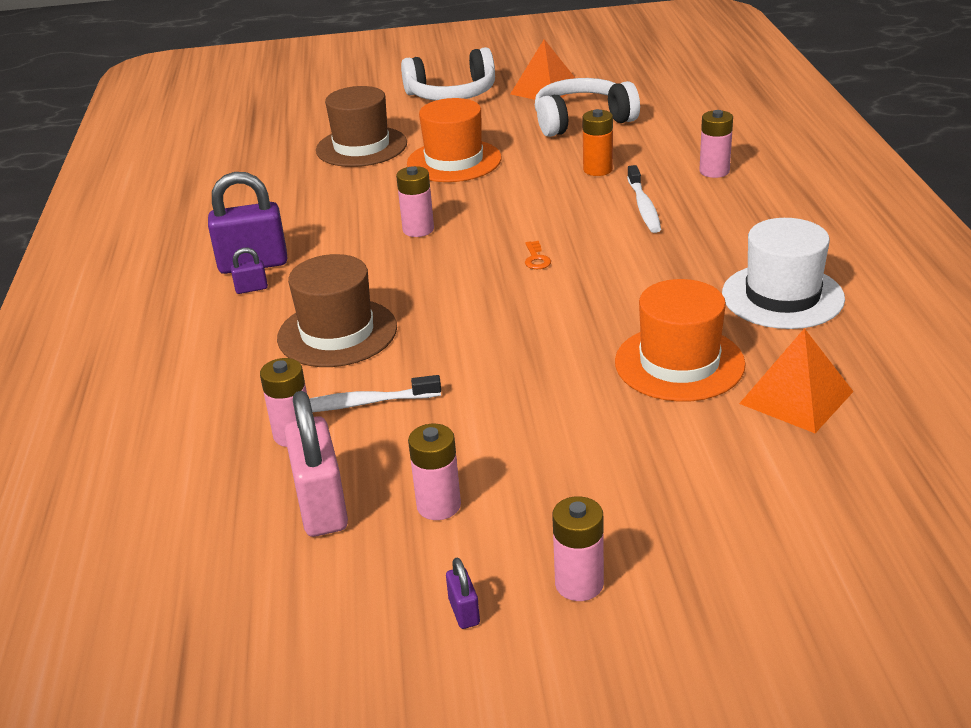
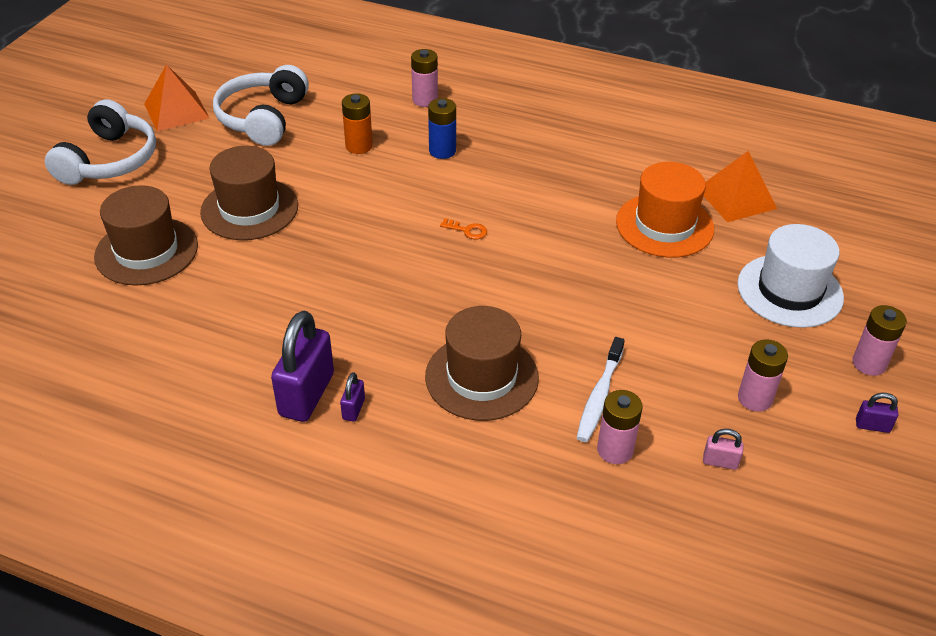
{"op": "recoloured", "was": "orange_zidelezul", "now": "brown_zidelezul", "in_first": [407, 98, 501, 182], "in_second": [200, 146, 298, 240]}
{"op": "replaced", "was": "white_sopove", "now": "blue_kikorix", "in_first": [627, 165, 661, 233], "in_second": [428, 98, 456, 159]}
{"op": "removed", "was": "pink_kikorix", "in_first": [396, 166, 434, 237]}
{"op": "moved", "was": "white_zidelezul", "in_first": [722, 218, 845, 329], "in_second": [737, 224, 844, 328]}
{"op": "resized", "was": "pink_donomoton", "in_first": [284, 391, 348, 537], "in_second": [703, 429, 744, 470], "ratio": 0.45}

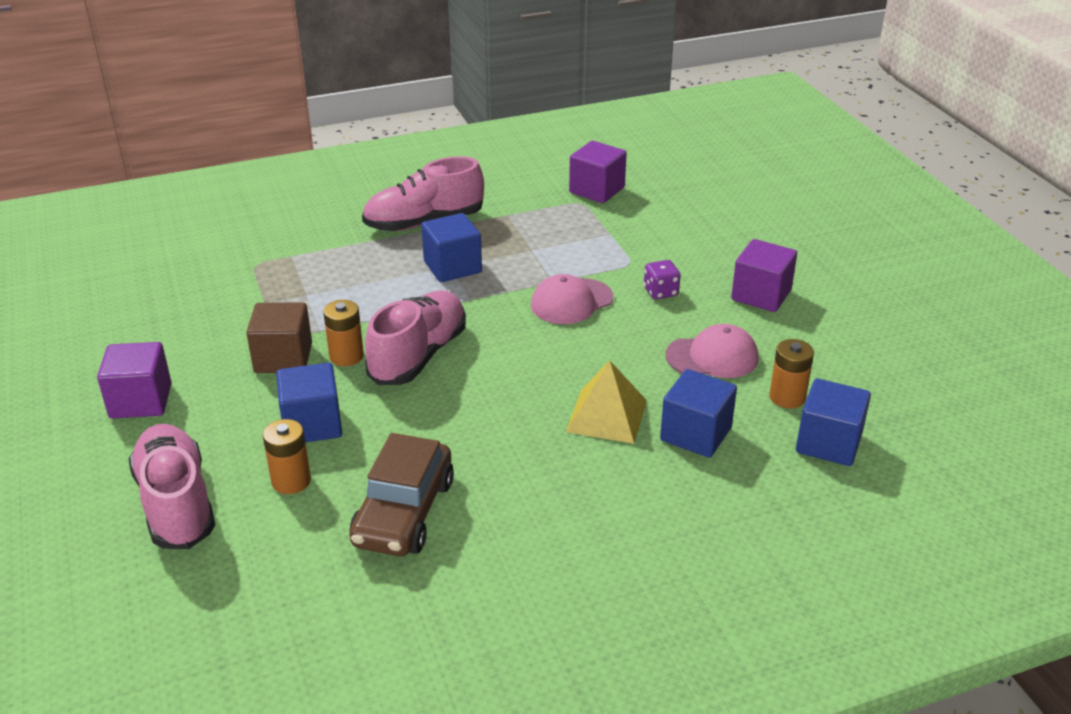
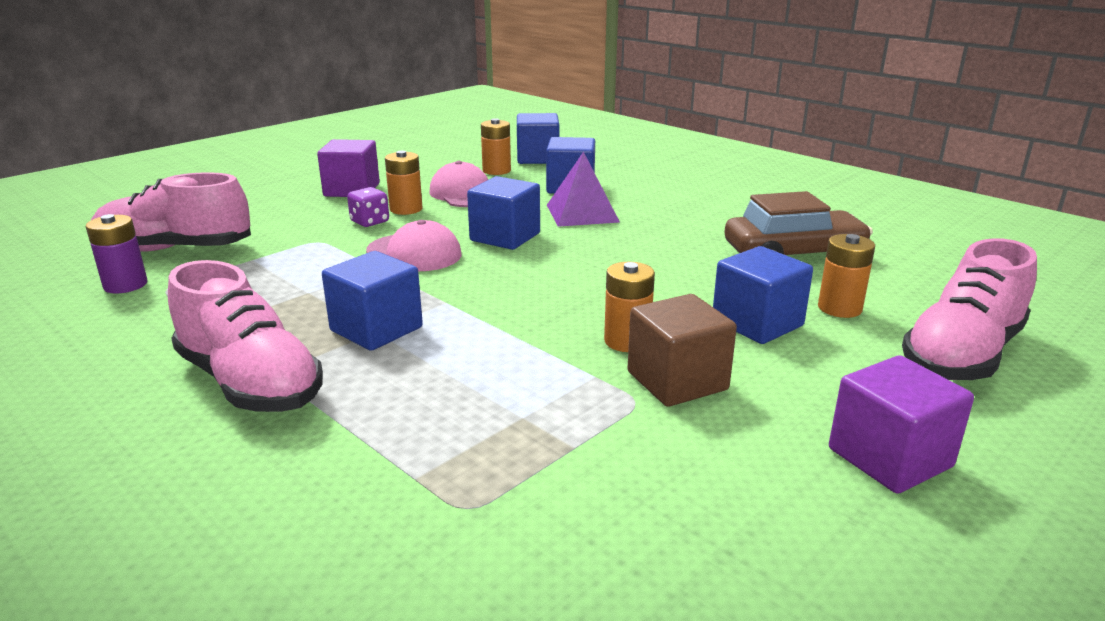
{"op": "replaced", "was": "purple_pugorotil", "now": "purple_kikorix", "in_first": [569, 141, 627, 203], "in_second": [86, 214, 147, 294]}
{"op": "moved", "was": "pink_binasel", "in_first": [365, 290, 466, 385], "in_second": [91, 172, 251, 251]}
{"op": "recoloured", "was": "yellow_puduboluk", "now": "purple_puduboluk", "in_first": [566, 360, 647, 444], "in_second": [547, 152, 620, 227]}
{"op": "added", "now": "orange_kikorix", "in_second": [385, 151, 422, 215]}
{"op": "added", "now": "blue_pugorotil", "in_second": [467, 176, 540, 250]}

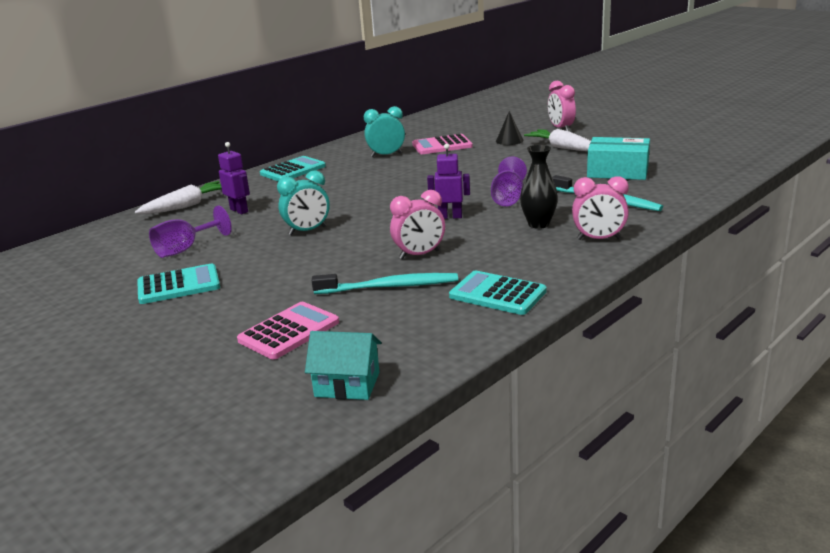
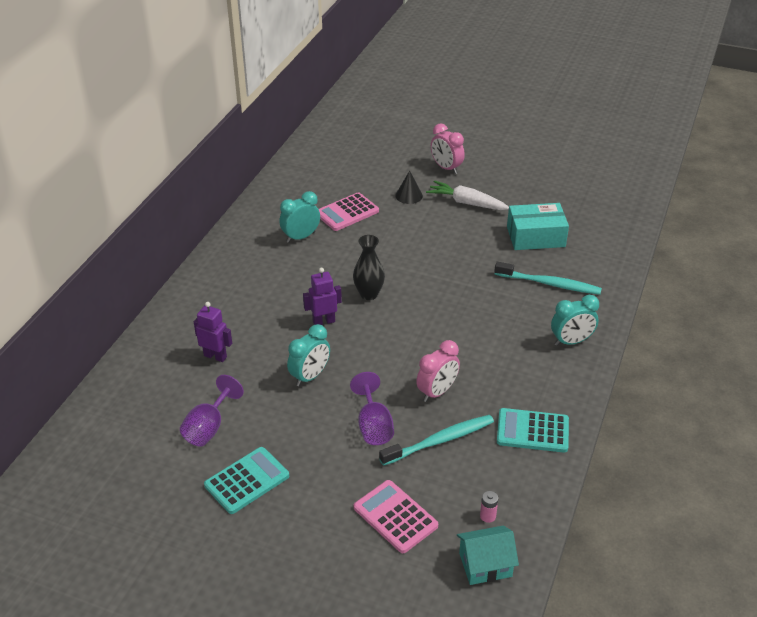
{"op": "moved", "was": "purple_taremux", "in_first": [427, 144, 470, 219], "in_second": [303, 268, 342, 325]}
{"op": "moved", "was": "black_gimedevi", "in_first": [520, 145, 558, 229], "in_second": [353, 235, 385, 300]}
{"op": "removed", "was": "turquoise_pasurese", "in_first": [260, 156, 326, 181]}
{"op": "moved", "was": "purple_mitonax", "in_first": [491, 157, 527, 206], "in_second": [350, 372, 394, 445]}
{"op": "recoloured", "was": "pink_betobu", "now": "turquoise_betobu", "in_first": [572, 176, 629, 240], "in_second": [551, 295, 599, 346]}
{"op": "removed", "was": "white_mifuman", "in_first": [135, 181, 222, 214]}
{"op": "turned", "was": "pink_pasurese", "in_first": [237, 302, 339, 359], "in_second": [354, 480, 438, 553], "clockwise": -60}
{"op": "added", "now": "pink_kikorix", "in_second": [480, 491, 498, 523]}

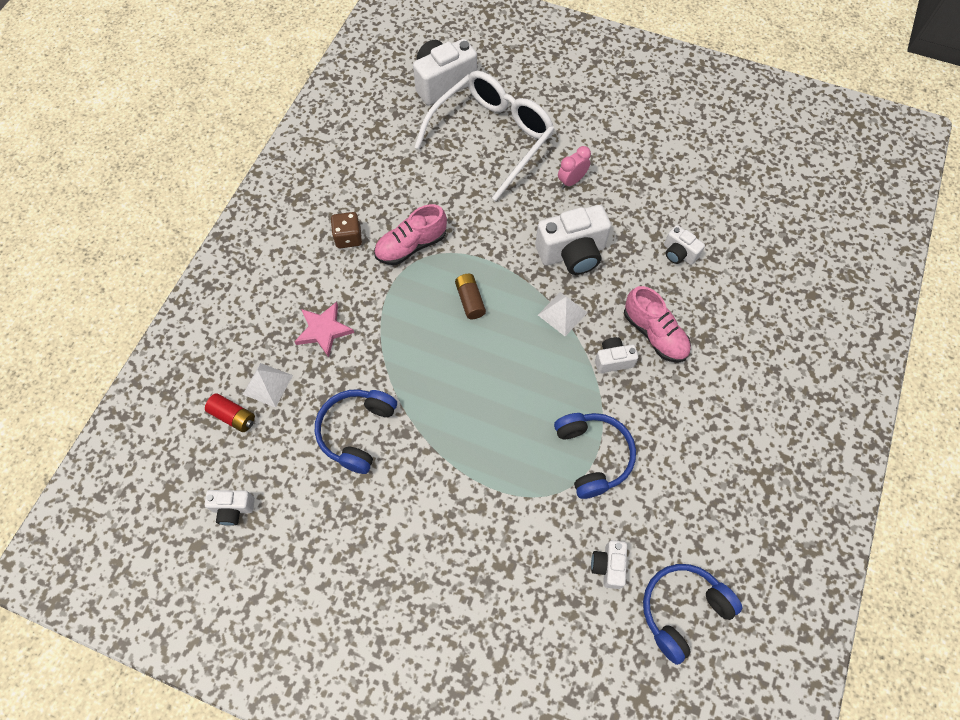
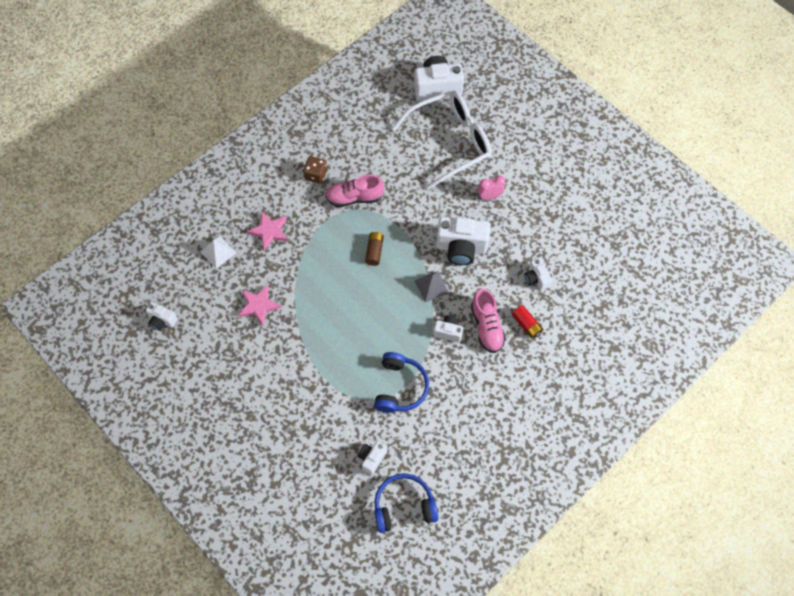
{"op": "recoloured", "was": "white_puduboluk", "now": "grey_puduboluk", "in_first": [538, 292, 587, 336], "in_second": [414, 271, 449, 302]}
{"op": "replaced", "was": "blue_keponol", "now": "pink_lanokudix", "in_first": [315, 389, 397, 474], "in_second": [238, 285, 282, 326]}
{"op": "moved", "was": "red_kikorix", "in_first": [205, 393, 255, 432], "in_second": [512, 305, 543, 339]}

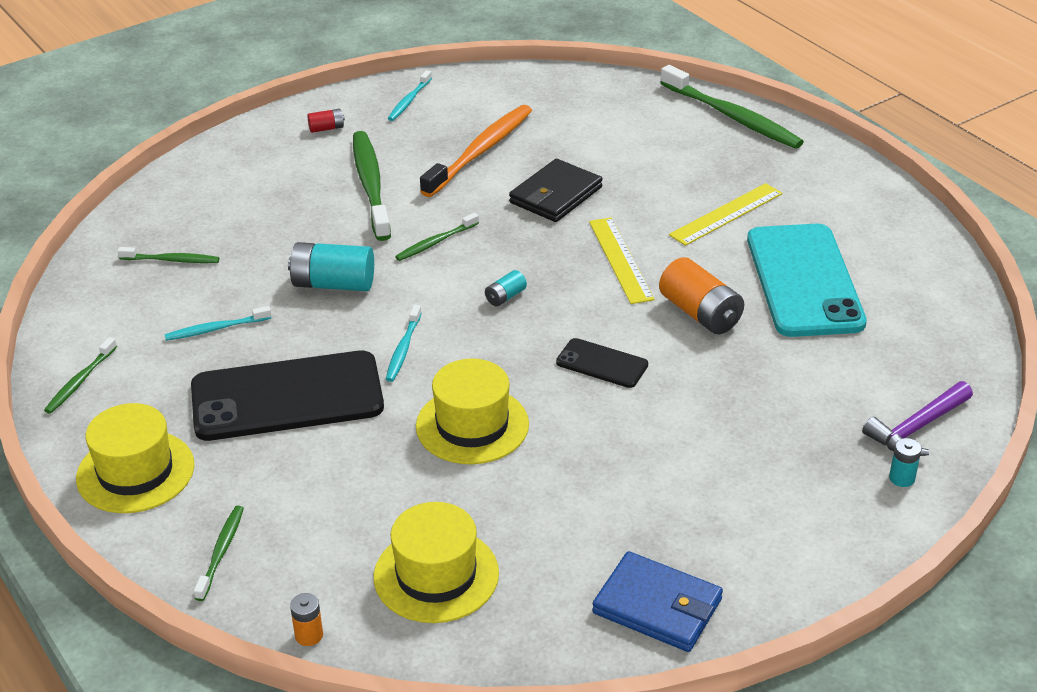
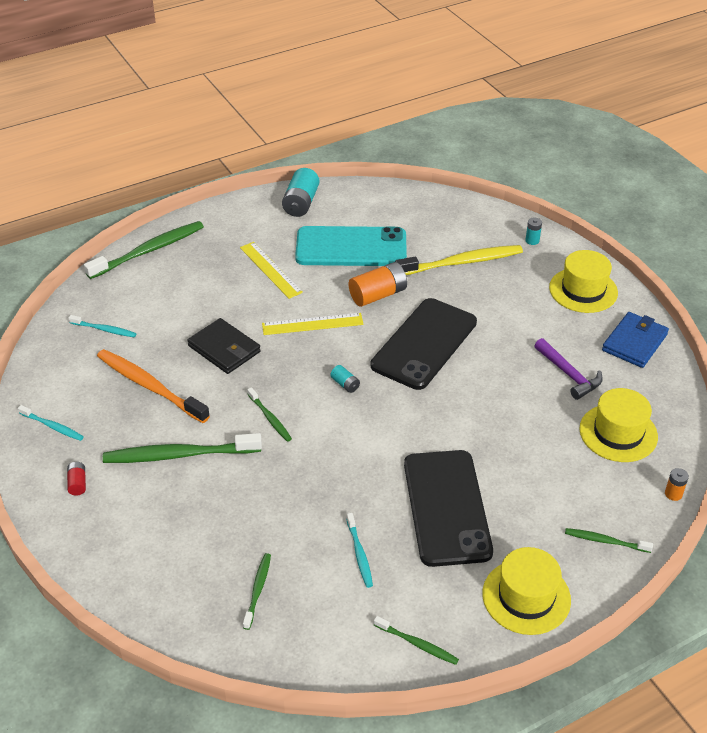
{"op": "moved", "was": "turquoise_kikorix", "in_first": [288, 242, 374, 291], "in_second": [282, 168, 319, 217]}
{"op": "moved", "was": "turquoise_sopove", "in_first": [386, 305, 422, 382], "in_second": [69, 315, 137, 337]}
{"op": "resized", "was": "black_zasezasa", "in_first": [556, 338, 648, 388], "in_second": [371, 298, 477, 390], "ratio": 2.12}
{"op": "moved", "was": "yellow_zidelezul", "in_first": [416, 359, 529, 464], "in_second": [549, 250, 618, 313]}
{"op": "moved", "was": "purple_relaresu", "in_first": [862, 381, 973, 456], "in_second": [534, 338, 603, 400]}
{"op": "added", "now": "yellow_sopove", "in_second": [395, 245, 523, 275]}

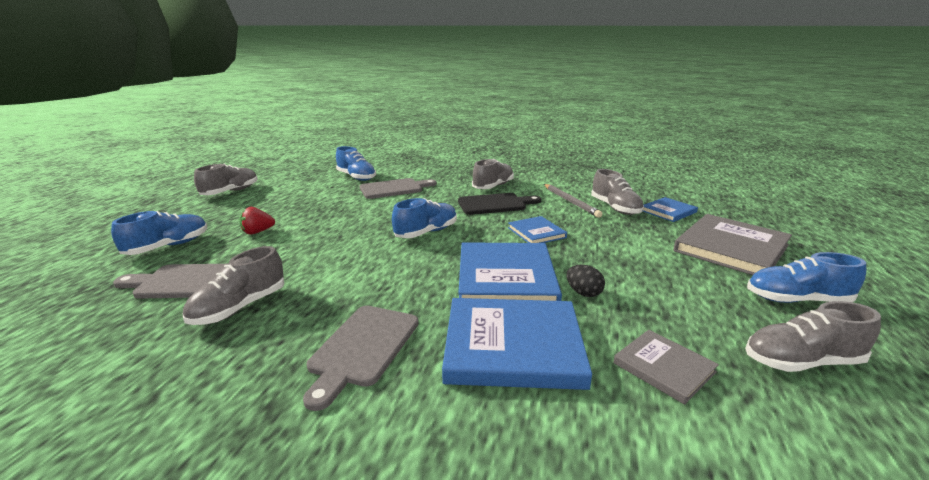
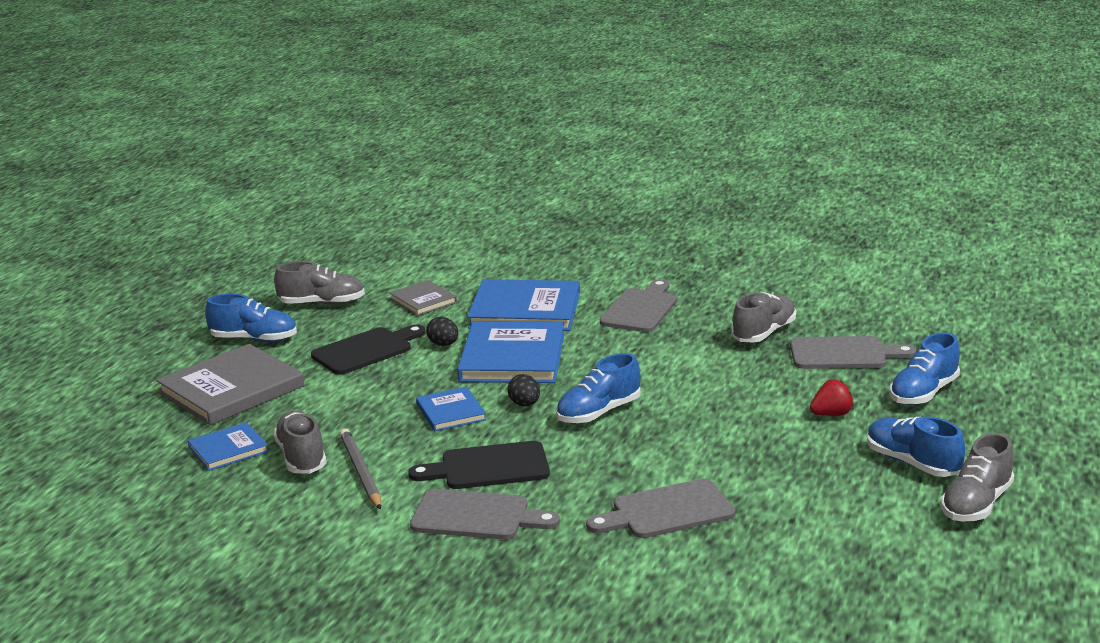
{"op": "moved", "was": "blue_binasel", "in_first": [336, 146, 376, 181], "in_second": [867, 416, 965, 477]}
{"op": "replaced", "was": "grey_binasel", "now": "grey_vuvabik", "in_first": [472, 159, 514, 189], "in_second": [410, 489, 560, 540]}
{"op": "added", "now": "black_vuvabik", "in_second": [311, 325, 425, 375]}
{"op": "added", "now": "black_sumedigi", "in_second": [507, 374, 540, 406]}

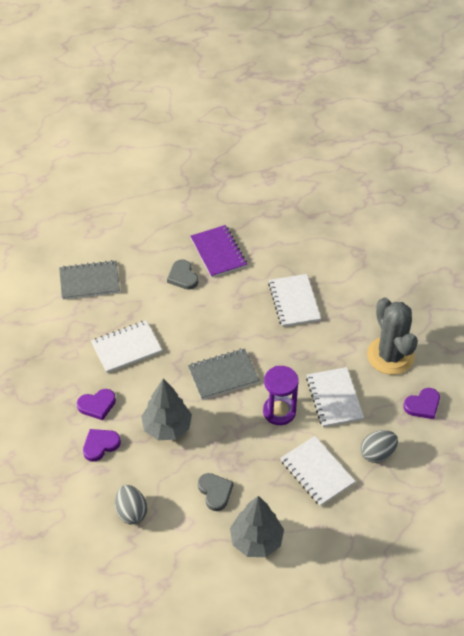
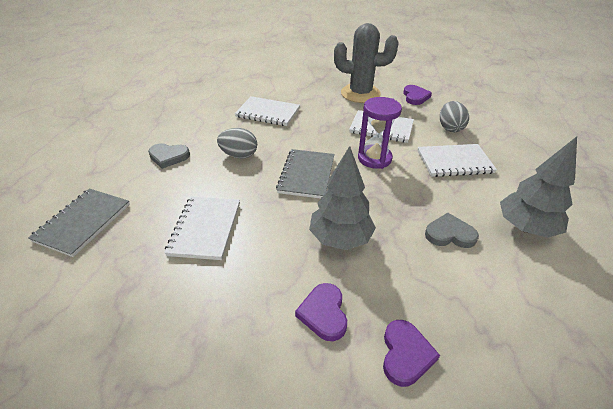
{"op": "removed", "was": "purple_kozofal", "in_first": [190, 225, 247, 278]}
{"op": "moved", "was": "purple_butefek", "in_first": [77, 389, 116, 420], "in_second": [383, 320, 440, 387]}
{"op": "moved", "was": "grey_sumedigi", "in_first": [115, 485, 147, 524], "in_second": [217, 128, 257, 159]}

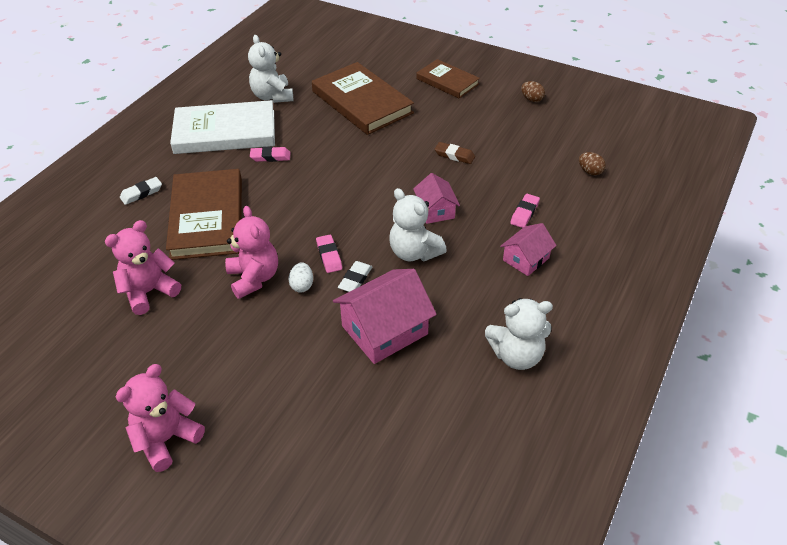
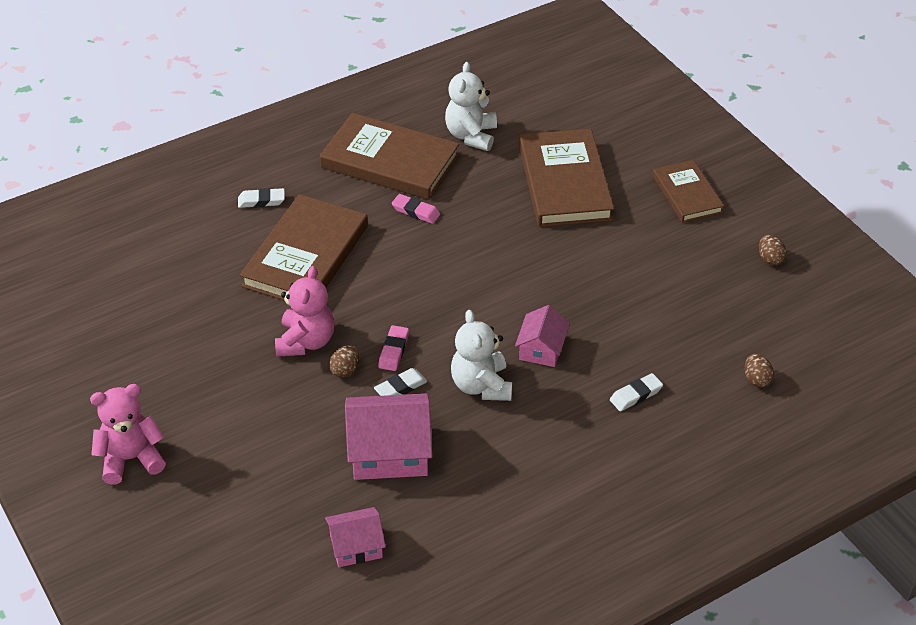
{"op": "recoloured", "was": "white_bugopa", "now": "brown_bugopa", "in_first": [170, 100, 275, 154], "in_second": [320, 113, 459, 200]}
{"op": "removed", "was": "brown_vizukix", "in_first": [435, 142, 475, 164]}
{"op": "recoloured", "was": "pink_vizukix", "now": "white_vizukix", "in_first": [510, 194, 540, 228], "in_second": [610, 373, 663, 411]}
{"op": "removed", "was": "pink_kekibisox", "in_first": [105, 220, 181, 315]}
{"op": "moved", "was": "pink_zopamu", "in_first": [500, 223, 557, 276], "in_second": [325, 507, 386, 567]}
{"op": "recoloured", "was": "white_sumedigi", "now": "brown_sumedigi", "in_first": [288, 262, 313, 293], "in_second": [329, 345, 360, 377]}
{"op": "removed", "was": "white_kekibisox", "in_first": [485, 298, 553, 370]}

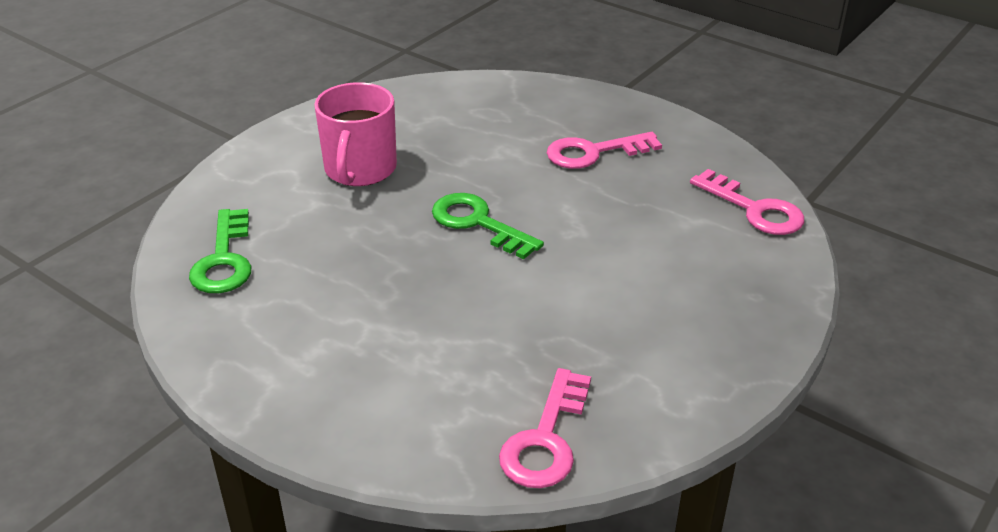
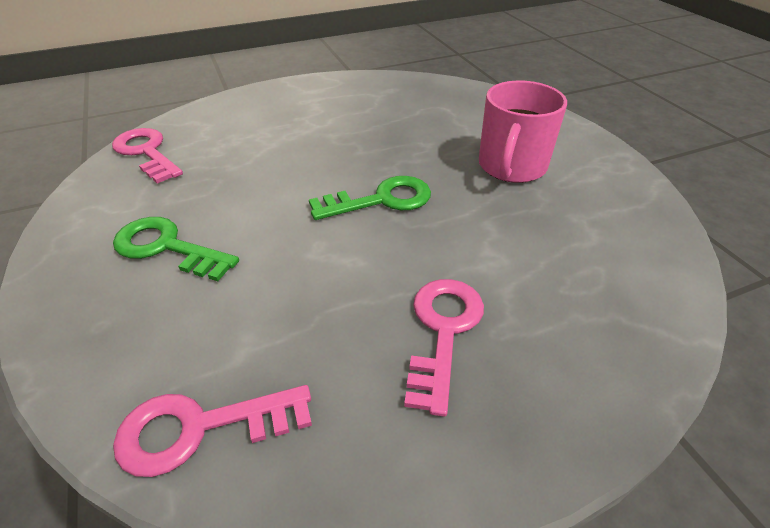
{"op": "turned", "was": "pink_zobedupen", "in_first": [314, 82, 397, 186], "in_second": [479, 80, 567, 183], "clockwise": -105}
{"op": "moved", "was": "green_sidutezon", "in_first": [189, 209, 251, 293], "in_second": [113, 217, 239, 281]}

